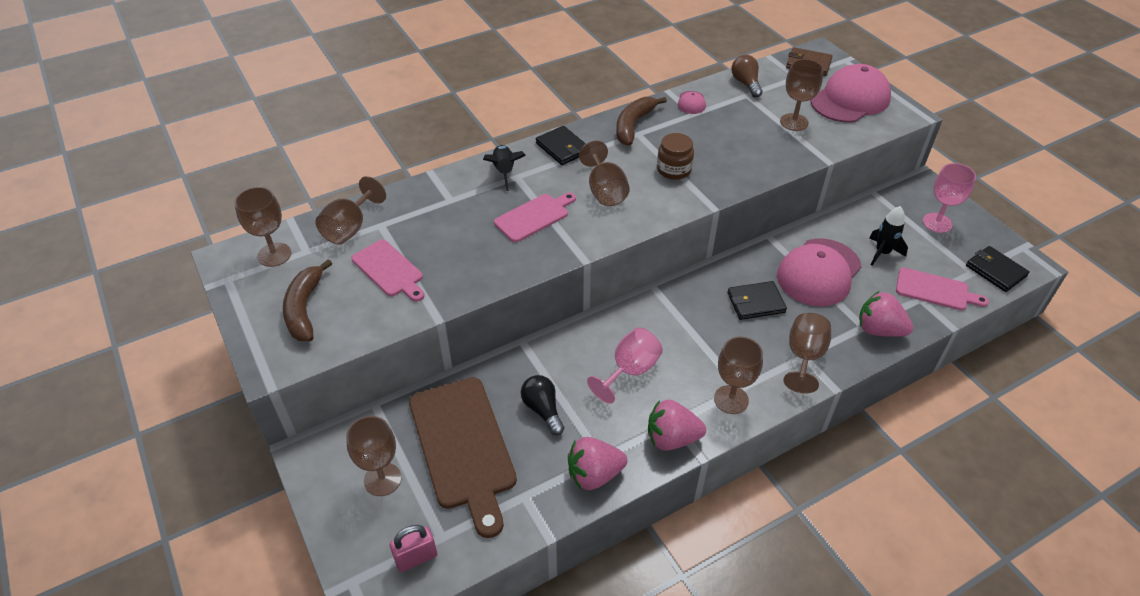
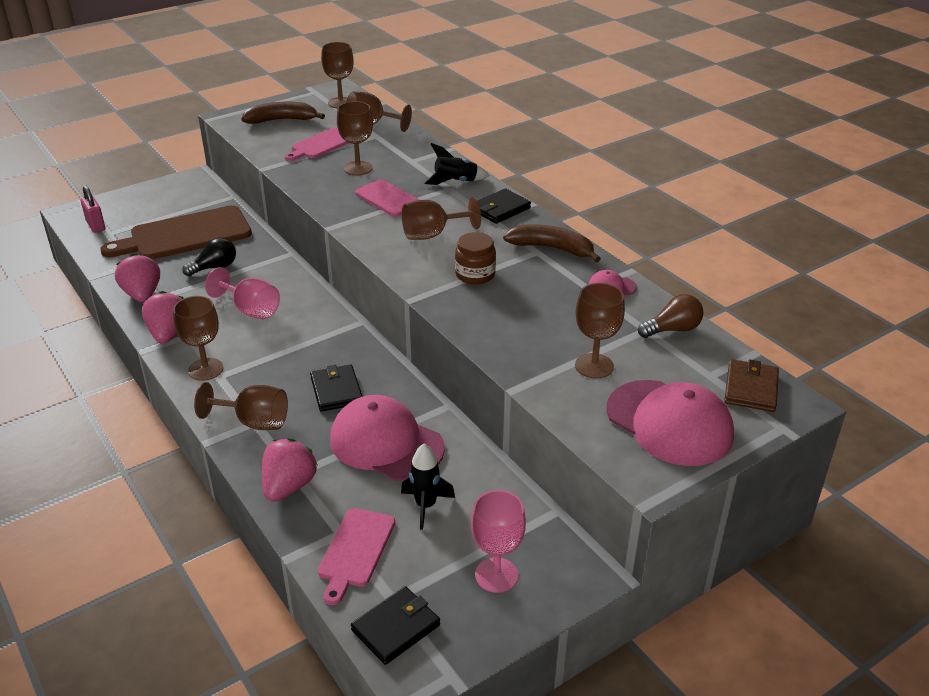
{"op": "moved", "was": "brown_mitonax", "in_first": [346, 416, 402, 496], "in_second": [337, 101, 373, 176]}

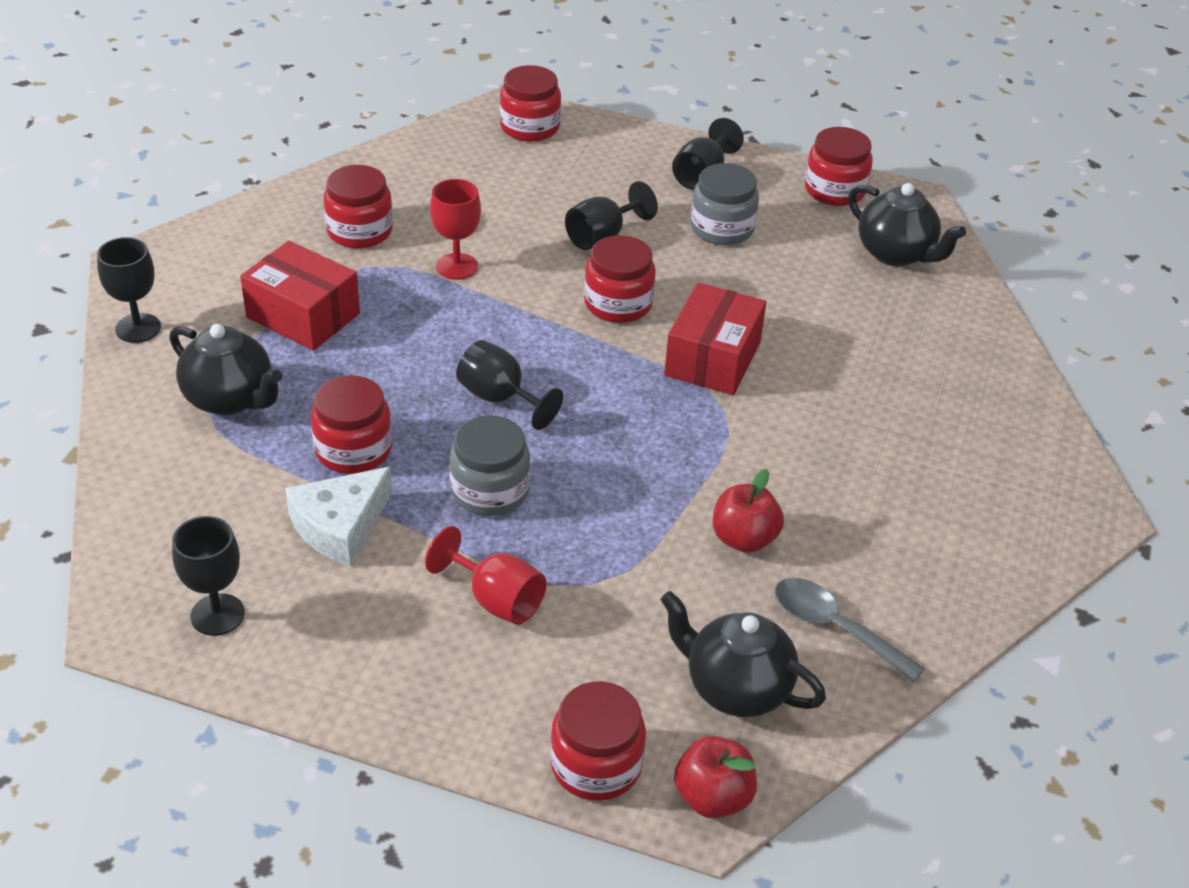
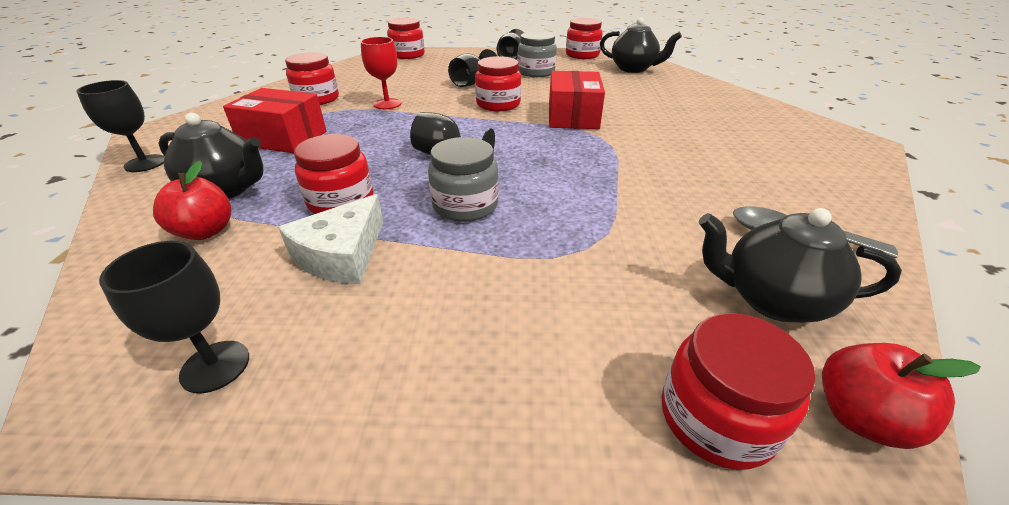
{"op": "moved", "was": "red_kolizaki", "in_first": [713, 469, 784, 553], "in_second": [153, 161, 231, 240]}
{"op": "removed", "was": "red_mitonax", "in_first": [425, 526, 547, 625]}

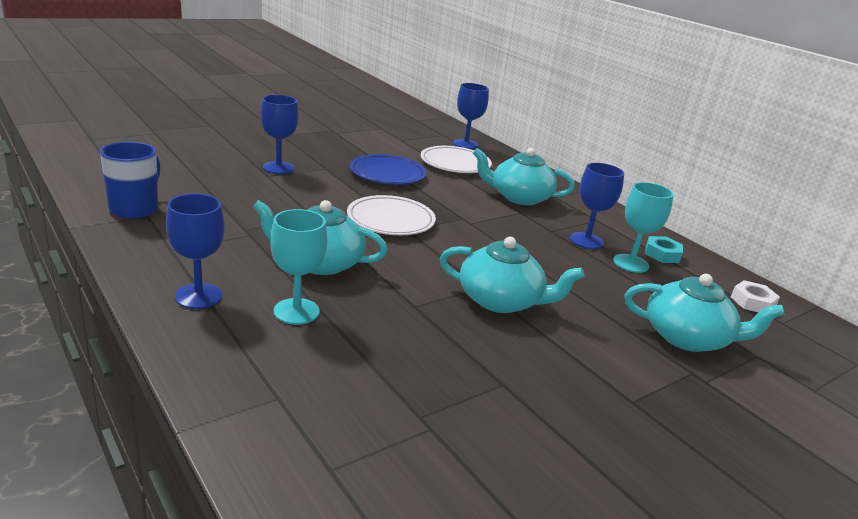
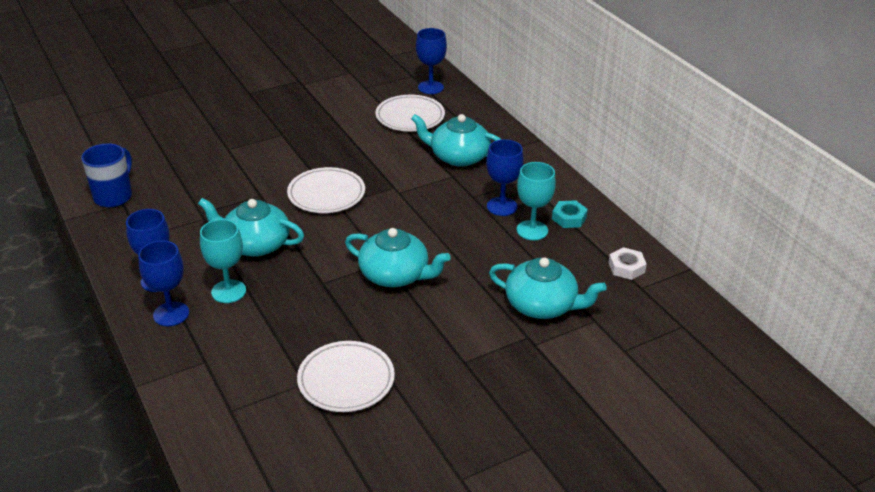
{"op": "moved", "was": "blue_mitonax", "in_first": [260, 95, 299, 174], "in_second": [138, 240, 189, 326]}
{"op": "removed", "was": "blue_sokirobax", "in_first": [350, 154, 427, 185]}
{"op": "added", "now": "white_sokirobax", "in_second": [297, 341, 395, 412]}

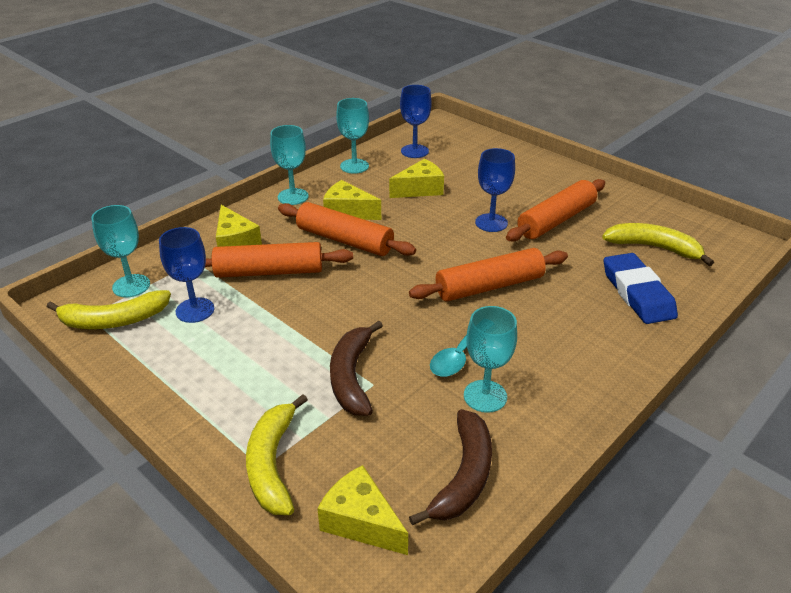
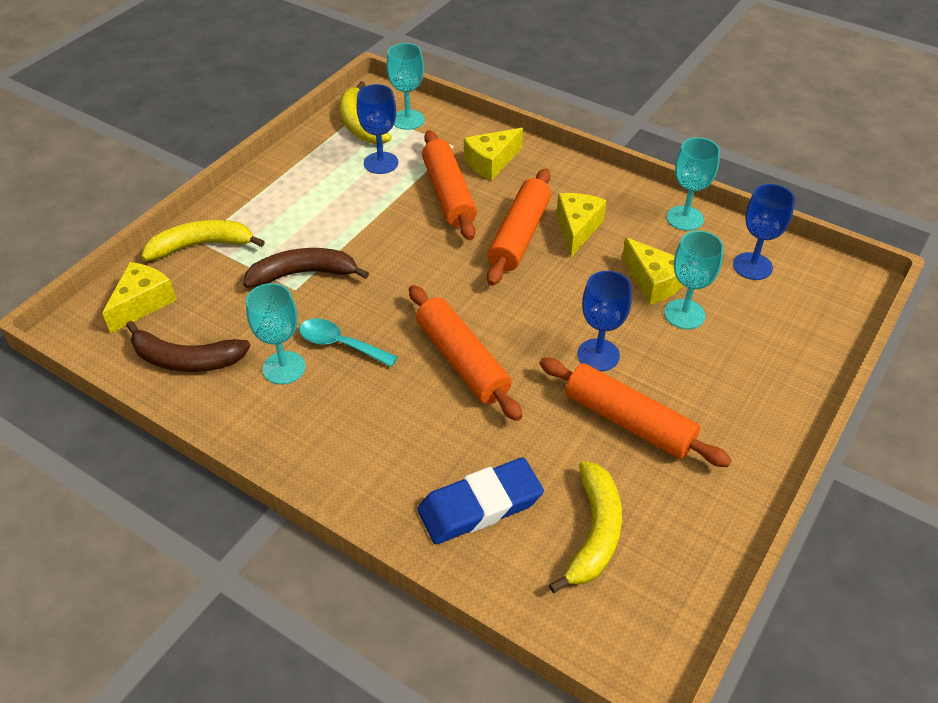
{"op": "moved", "was": "turquoise_mitonax", "in_first": [270, 125, 309, 205], "in_second": [664, 231, 724, 329]}

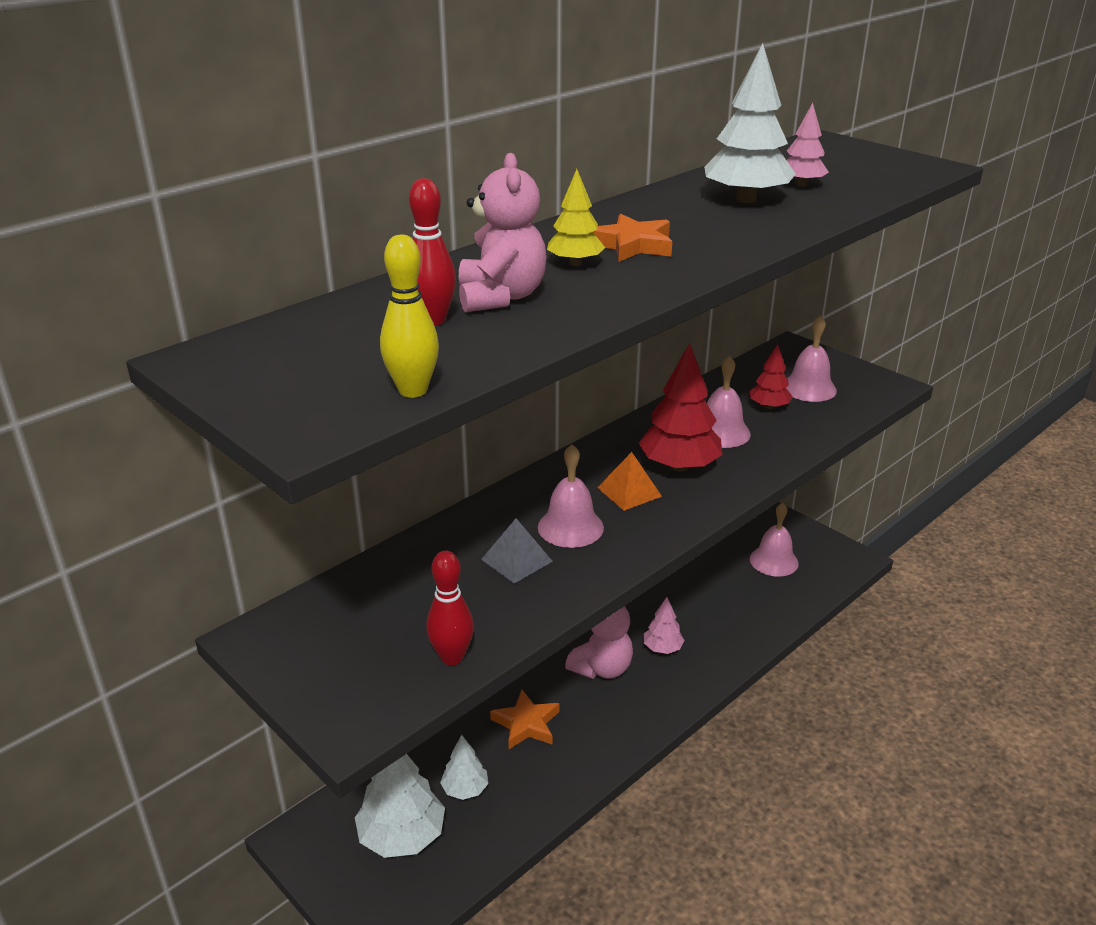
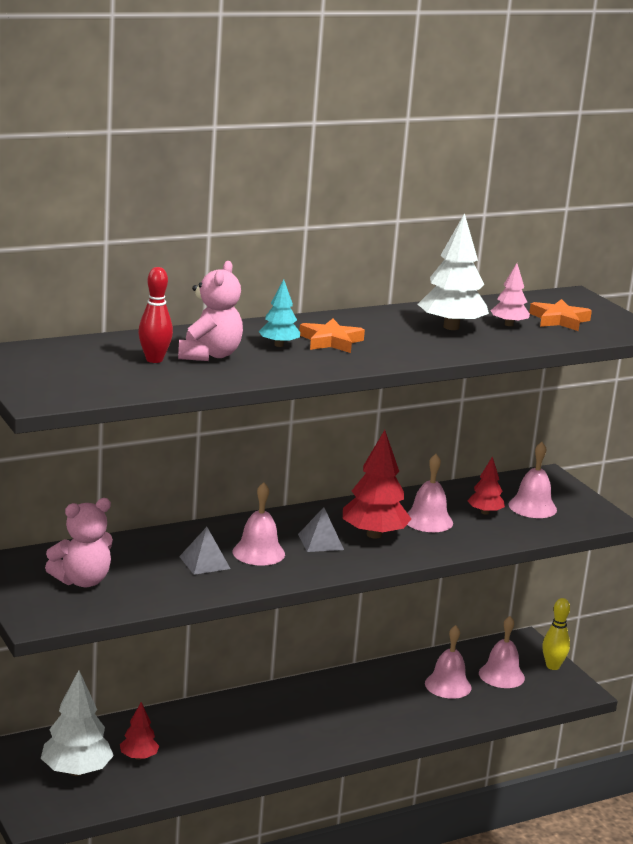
{"op": "recoloured", "was": "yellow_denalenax", "now": "turquoise_denalenax", "in_first": [547, 169, 605, 266], "in_second": [258, 279, 300, 347]}
{"op": "moved", "was": "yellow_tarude", "in_first": [380, 234, 439, 398], "in_second": [542, 598, 570, 670]}
{"op": "recoloured", "was": "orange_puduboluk", "now": "grey_puduboluk", "in_first": [598, 452, 662, 511], "in_second": [298, 507, 344, 552]}
{"op": "removed", "was": "red_tarude", "in_first": [426, 551, 474, 665]}
{"op": "removed", "was": "pink_denalenax", "in_first": [644, 597, 685, 654]}
{"op": "moved", "was": "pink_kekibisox", "in_first": [565, 606, 633, 679], "in_second": [45, 498, 113, 587]}
{"op": "moved", "was": "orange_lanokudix", "in_first": [490, 690, 559, 749], "in_second": [529, 299, 592, 331]}
{"op": "recoloured", "was": "white_denalenax", "now": "red_denalenax", "in_first": [440, 735, 488, 800], "in_second": [120, 702, 159, 760]}
{"op": "added", "now": "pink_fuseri", "in_second": [425, 625, 472, 699]}

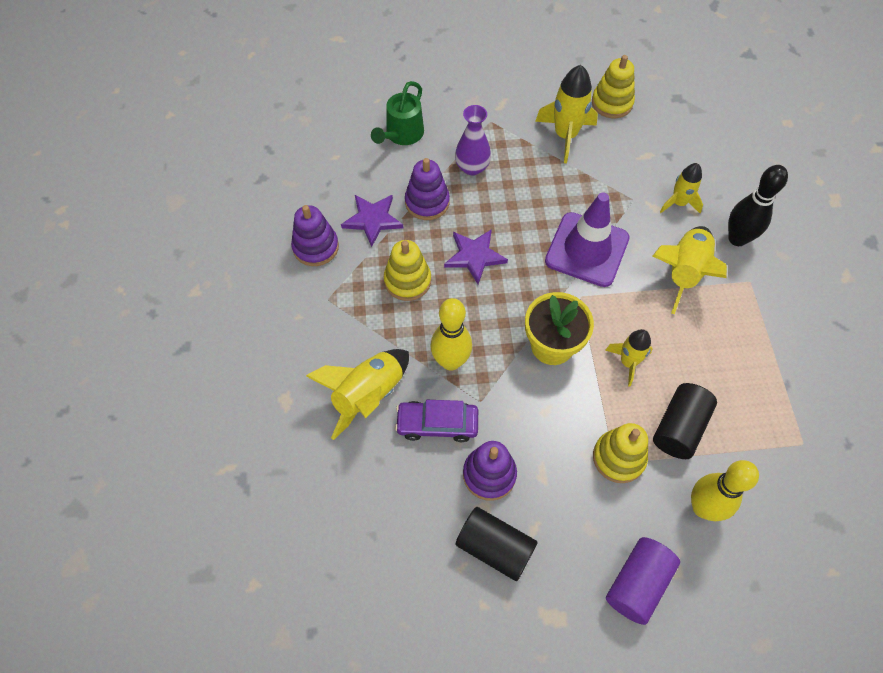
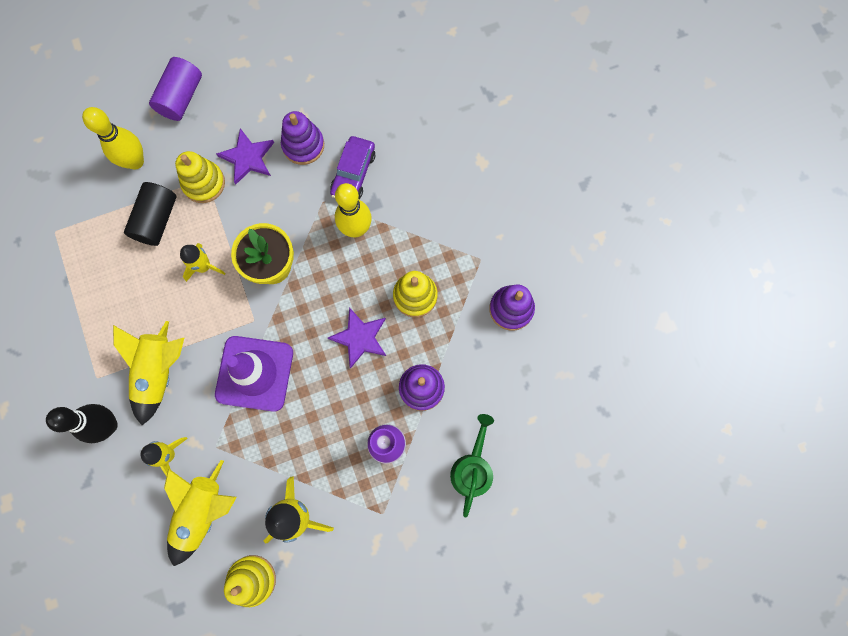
{"op": "moved", "was": "purple_lanokudix", "in_first": [341, 195, 403, 247], "in_second": [216, 128, 274, 185]}
{"op": "moved", "was": "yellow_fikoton", "in_first": [306, 349, 409, 440], "in_second": [164, 460, 237, 566]}
{"op": "turned", "was": "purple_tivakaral", "in_first": [395, 400, 478, 442], "in_second": [330, 136, 375, 199], "clockwise": 120}
{"op": "removed", "was": "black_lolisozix", "in_first": [456, 507, 538, 581]}

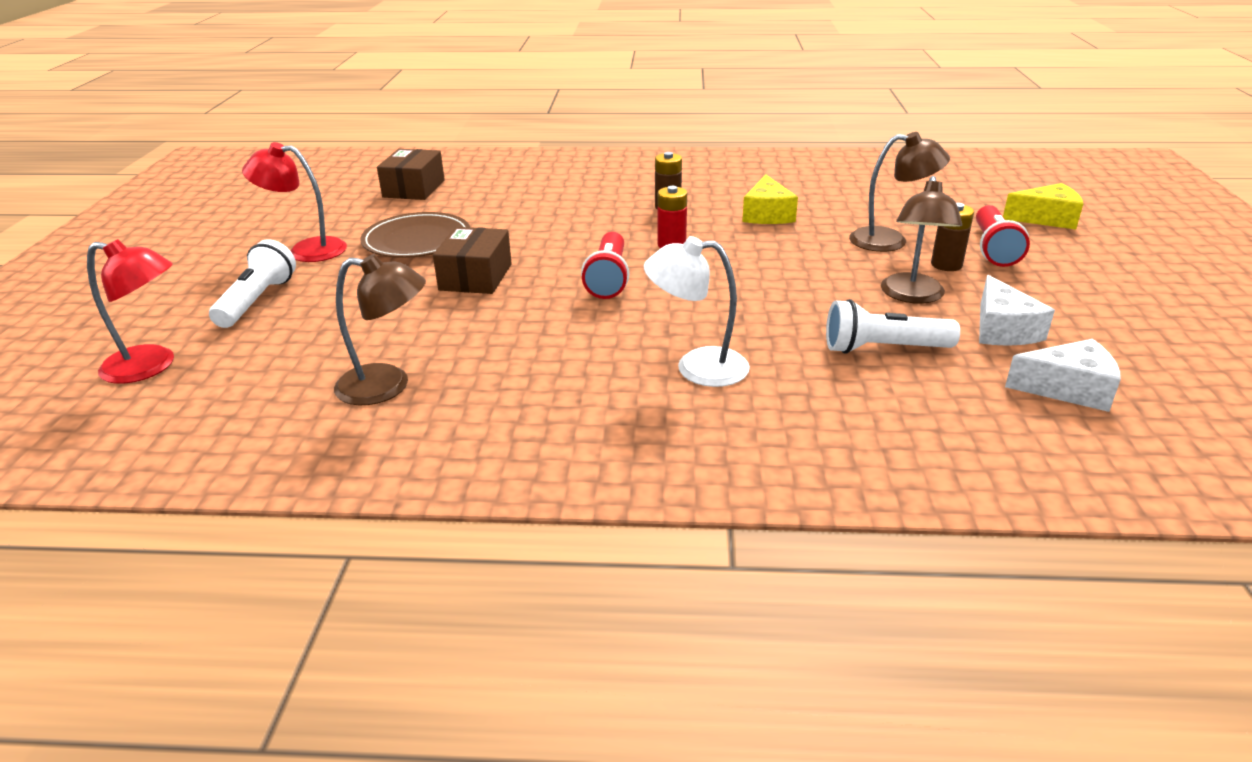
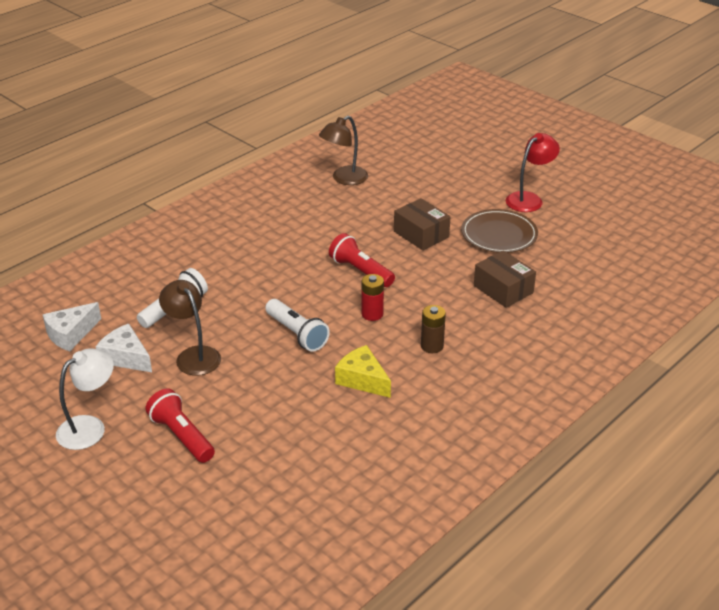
{"op": "removed", "was": "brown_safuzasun", "in_first": [849, 132, 950, 252]}
{"op": "moved", "was": "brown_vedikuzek", "in_first": [377, 149, 445, 200], "in_second": [474, 251, 536, 308]}
{"op": "removed", "was": "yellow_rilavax", "in_first": [1003, 183, 1083, 230]}
{"op": "removed", "was": "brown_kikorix", "in_first": [931, 203, 974, 271]}
{"op": "moved", "was": "white_safuzasun", "in_first": [644, 236, 750, 387], "in_second": [56, 349, 114, 450]}
{"op": "removed", "was": "red_safuzasun", "in_first": [87, 239, 174, 384]}
{"op": "moved", "was": "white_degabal", "in_first": [209, 239, 296, 328], "in_second": [265, 299, 330, 352]}

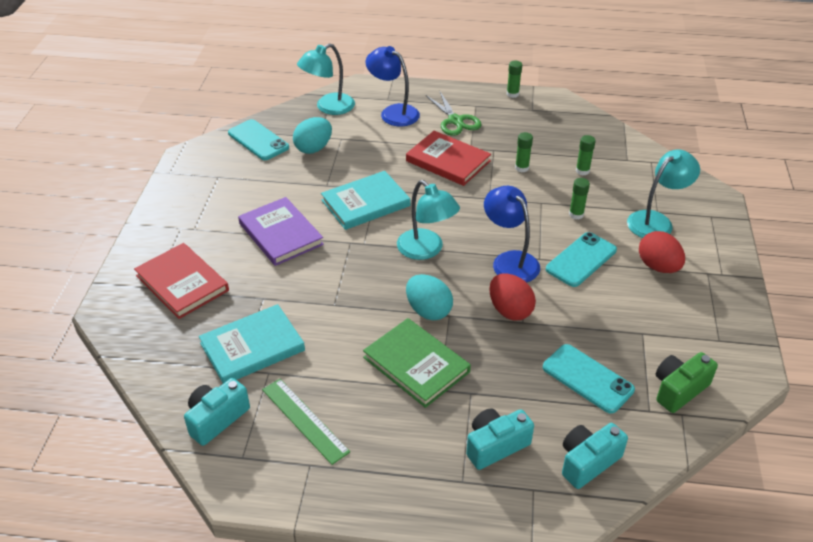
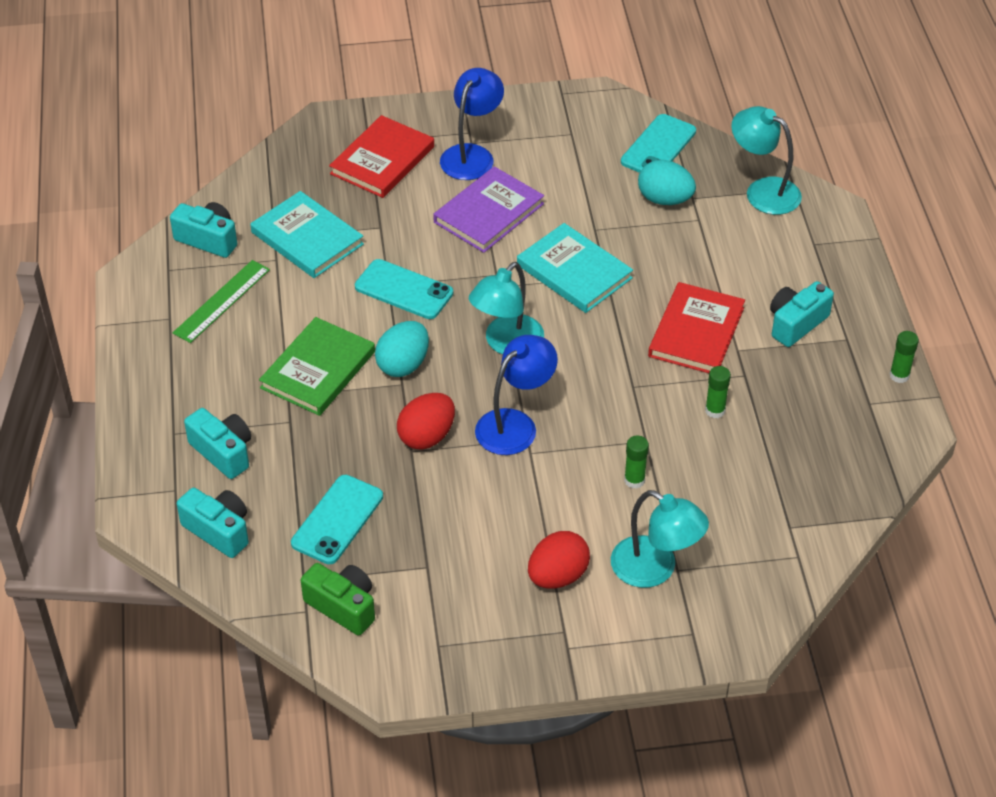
{"op": "moved", "was": "blue_safuzasun", "in_first": [366, 46, 420, 126], "in_second": [440, 68, 504, 180]}
{"op": "replaced", "was": "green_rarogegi", "now": "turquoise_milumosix", "in_first": [425, 92, 481, 136], "in_second": [770, 281, 834, 347]}
{"op": "removed", "was": "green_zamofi", "in_first": [576, 135, 596, 175]}
{"op": "moved", "was": "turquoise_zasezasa", "in_first": [546, 232, 617, 287], "in_second": [355, 259, 453, 319]}

